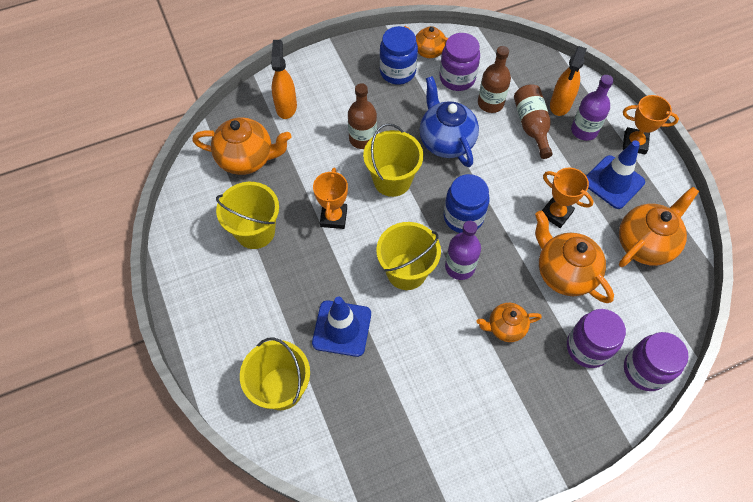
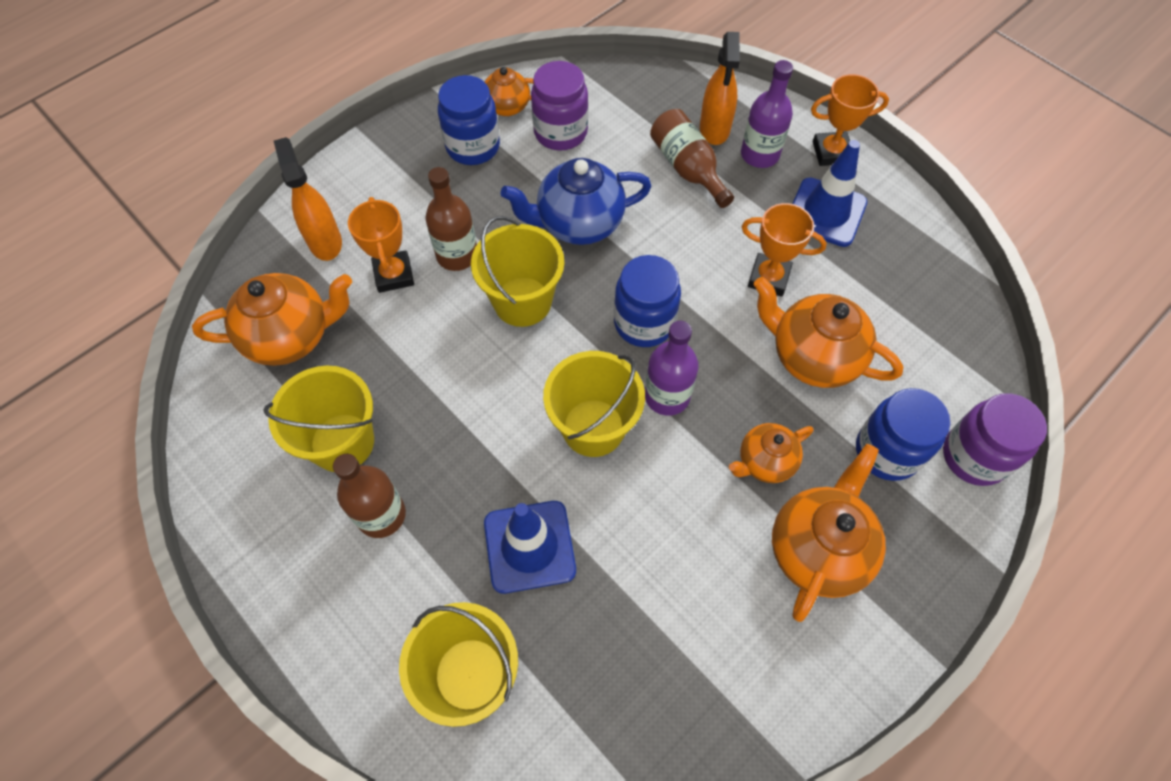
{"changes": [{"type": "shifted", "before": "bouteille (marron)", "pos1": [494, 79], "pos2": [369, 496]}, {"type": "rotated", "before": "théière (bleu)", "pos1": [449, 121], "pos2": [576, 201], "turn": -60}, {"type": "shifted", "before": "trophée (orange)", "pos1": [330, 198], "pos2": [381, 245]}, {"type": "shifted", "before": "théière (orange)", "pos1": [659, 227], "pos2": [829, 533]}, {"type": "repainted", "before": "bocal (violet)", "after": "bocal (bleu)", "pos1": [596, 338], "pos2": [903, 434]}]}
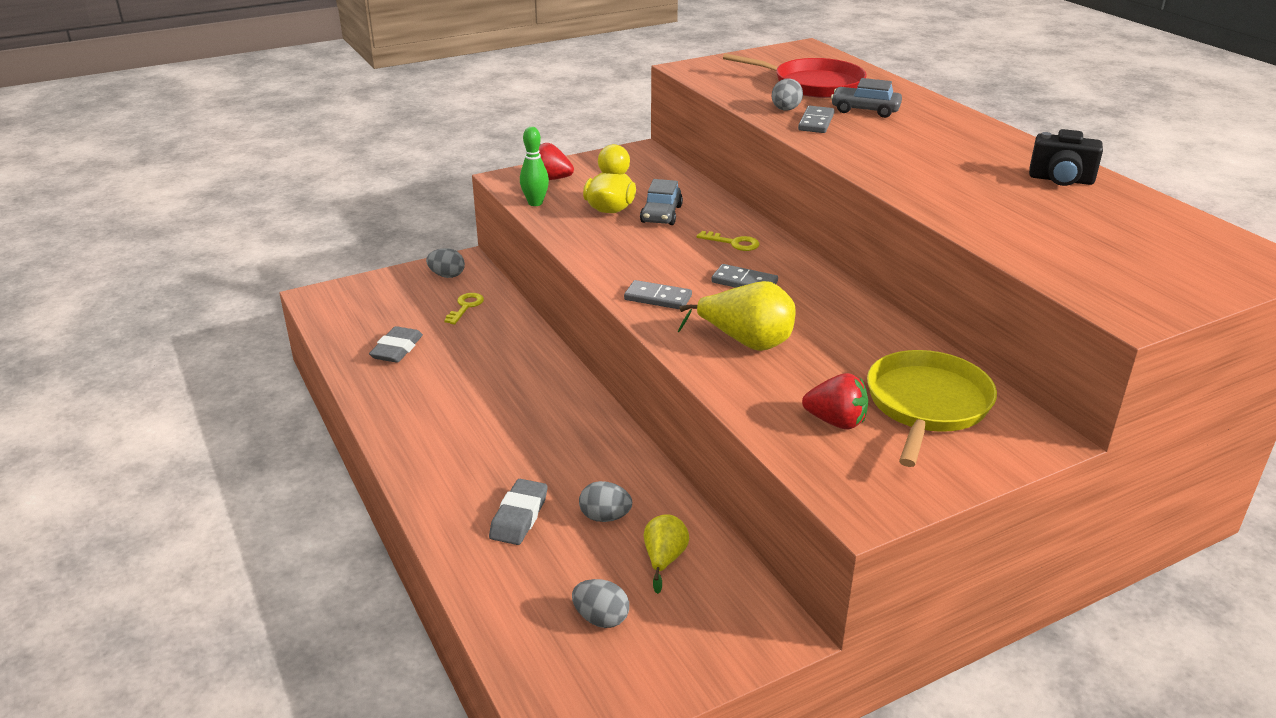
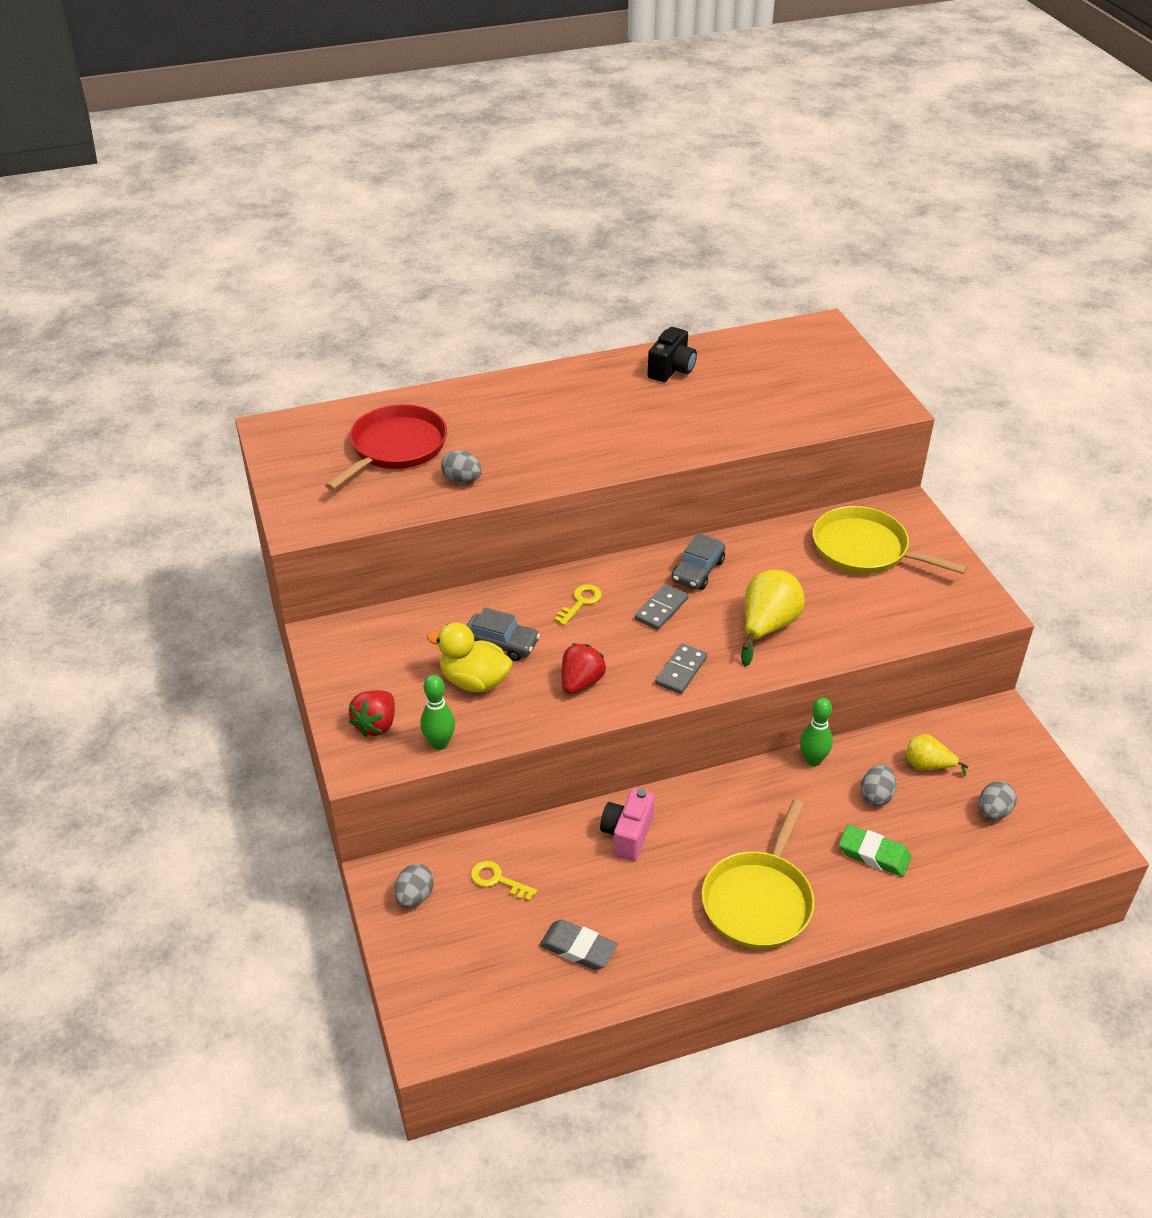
{"changes": [{"type": "shifted", "before": "voiture (gris)", "pos1": [866, 98], "pos2": [698, 561]}, {"type": "gone", "before": "domino (gris)", "pos1": [816, 119]}, {"type": "shifted", "before": "fraise (rouge)", "pos1": [835, 401], "pos2": [584, 669]}, {"type": "repainted", "before": "gomme (gris)", "after": "gomme (vert)", "pos1": [518, 512], "pos2": [875, 851]}, {"type": "new", "after": "quille (vert)", "pos2": [816, 732]}, {"type": "new", "after": "appareil photo (rose)", "pos2": [627, 824]}, {"type": "new", "after": "poêle (jaune)", "pos2": [758, 874]}]}
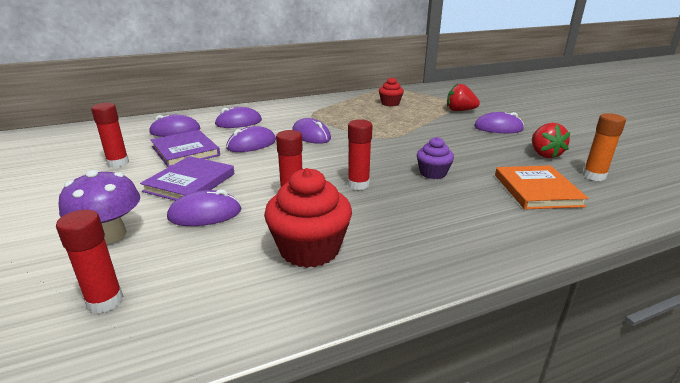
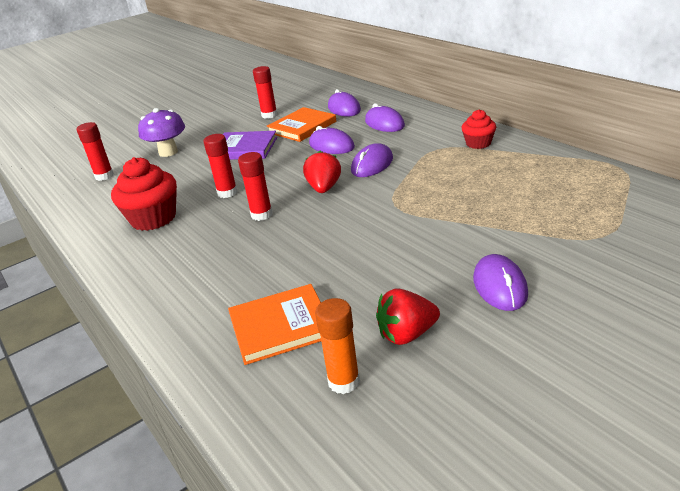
{"changes": [{"type": "shifted", "before": "muffin (rouge)", "pos1": [391, 91], "pos2": [478, 129]}, {"type": "shifted", "before": "fraise (rouge)", "pos1": [463, 97], "pos2": [322, 172]}, {"type": "repainted", "before": "livre (violet)", "after": "livre (orange)", "pos1": [185, 148], "pos2": [301, 124]}, {"type": "gone", "before": "muffin (violet)", "pos1": [435, 158]}, {"type": "gone", "before": "souris (violet)", "pos1": [204, 207]}]}
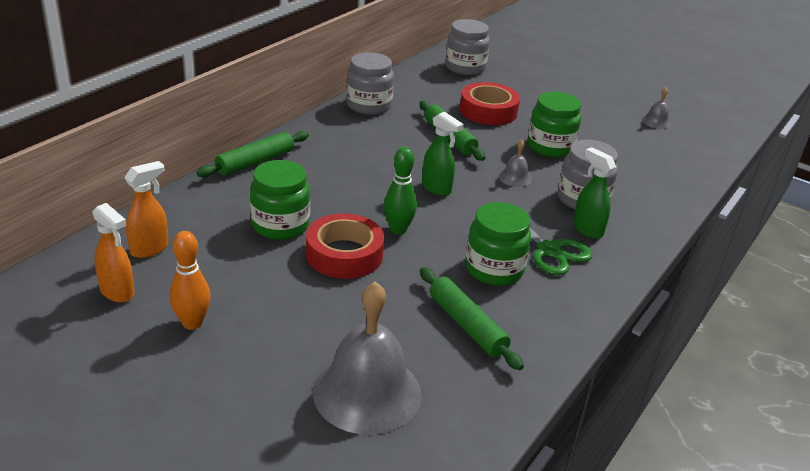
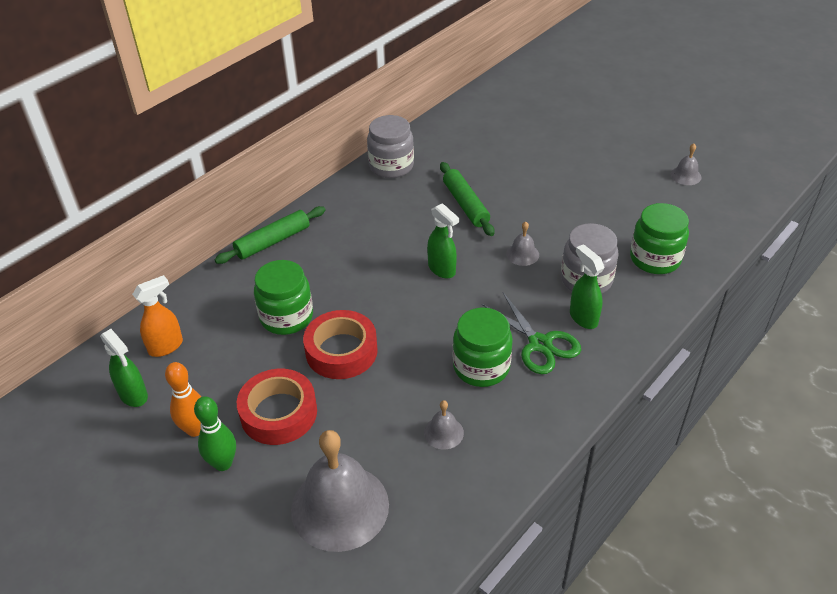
{"changes": [{"type": "gone", "before": "bocal (gris)", "pos1": [467, 47]}, {"type": "shifted", "before": "ruban adhésif (rouge)", "pos1": [490, 103], "pos2": [277, 407]}, {"type": "shifted", "before": "bocal (vert)", "pos1": [554, 124], "pos2": [659, 238]}, {"type": "shifted", "before": "quille (vert)", "pos1": [400, 191], "pos2": [215, 433]}, {"type": "repainted", "before": "vaporisateur (orange)", "after": "vaporisateur (vert)", "pos1": [113, 253], "pos2": [124, 368]}, {"type": "swapped", "before": "rouleau à pâtisserie (vert)", "after": "cloche (gris)", "pos1": [472, 318], "pos2": [444, 424]}]}
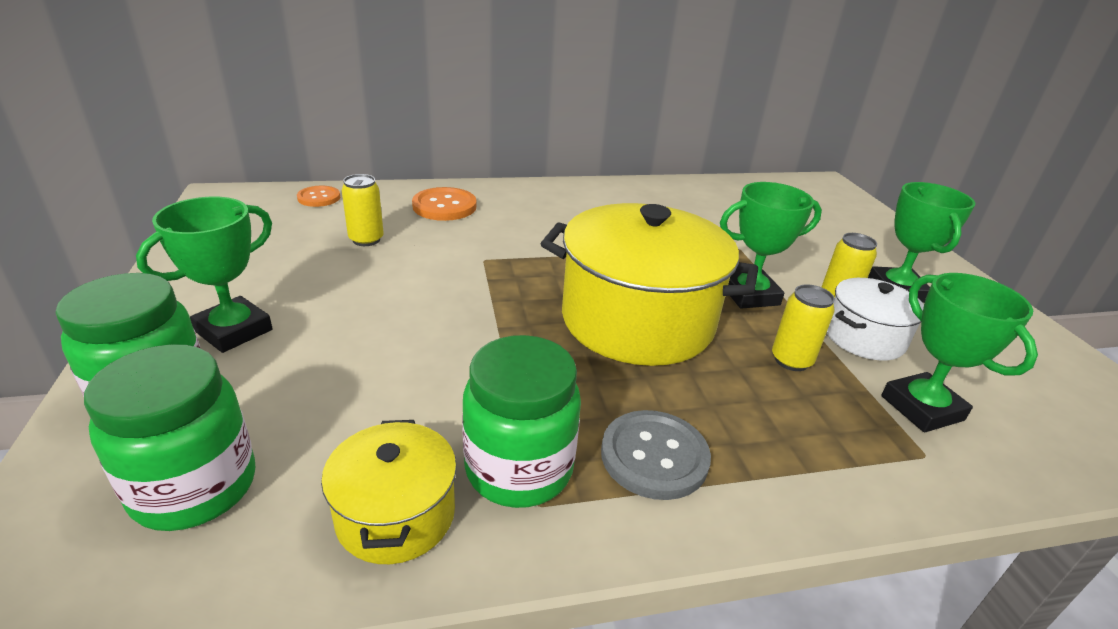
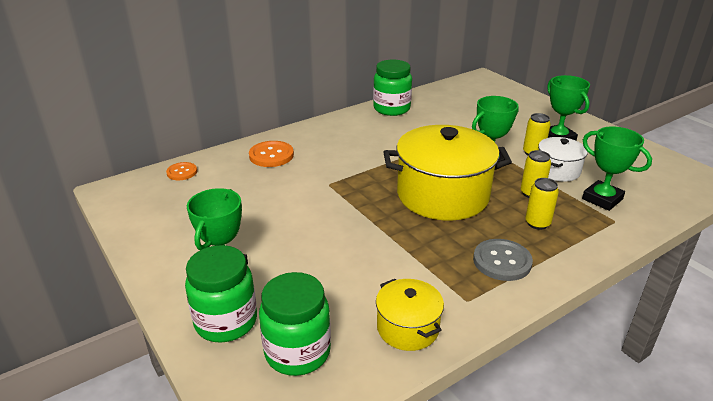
{"changes": [{"type": "shifted", "before": "canette (jaune)", "pos1": [363, 210], "pos2": [542, 204]}, {"type": "shifted", "before": "bocal (vert)", "pos1": [521, 421], "pos2": [392, 88]}]}
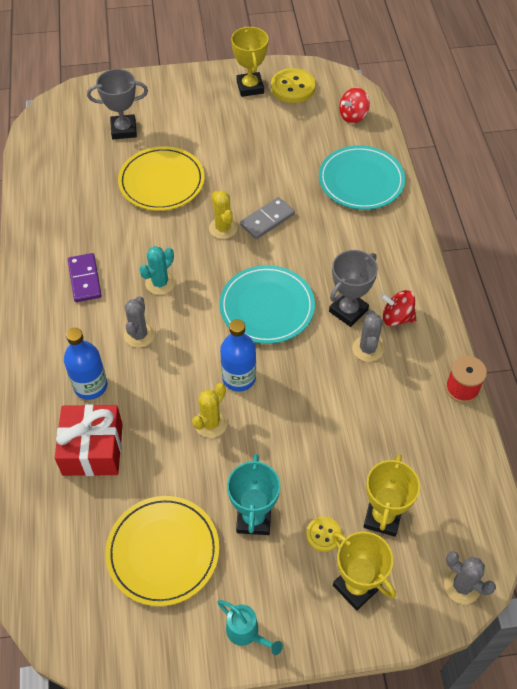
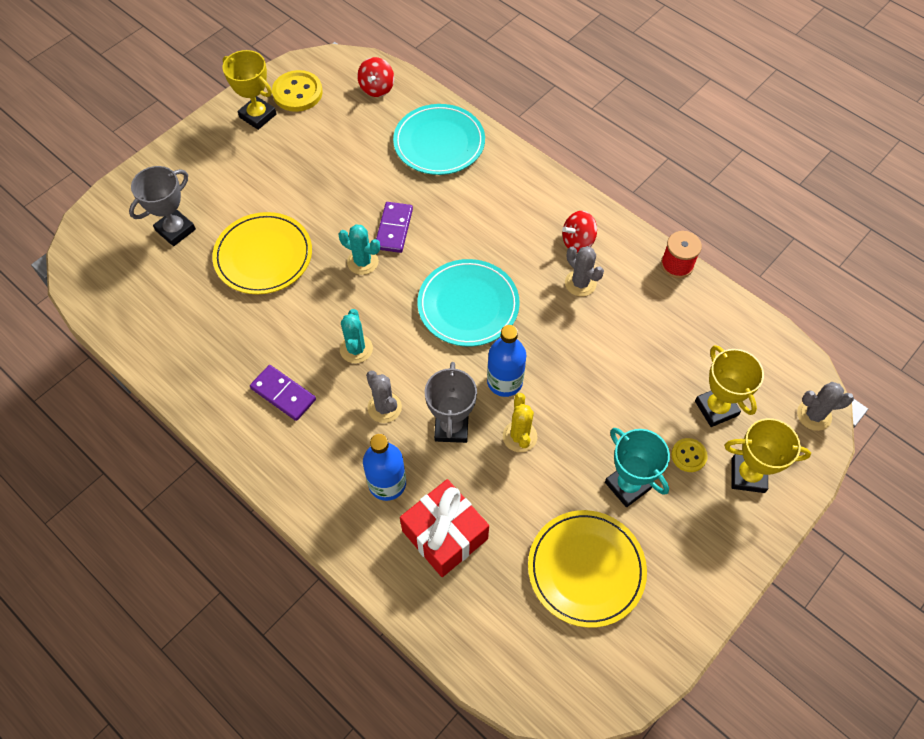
{"changes": [{"type": "repainted", "before": "cactus (jaune)", "after": "cactus (turquoise)", "pos1": [223, 215], "pos2": [359, 249]}, {"type": "repainted", "before": "domino (gris)", "after": "domino (violet)", "pos1": [267, 218], "pos2": [394, 227]}, {"type": "shifted", "before": "trophée (gris)", "pos1": [353, 288], "pos2": [451, 402]}, {"type": "gone", "before": "arrosoir (turquoise)", "pos1": [250, 627]}]}
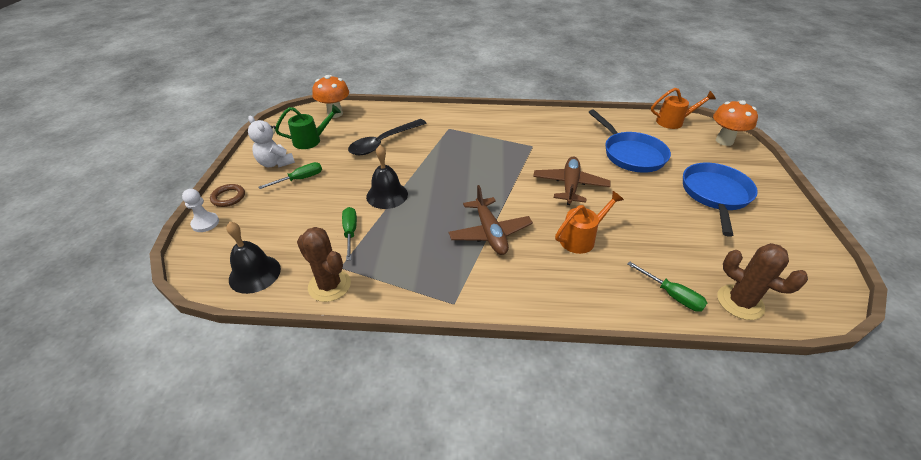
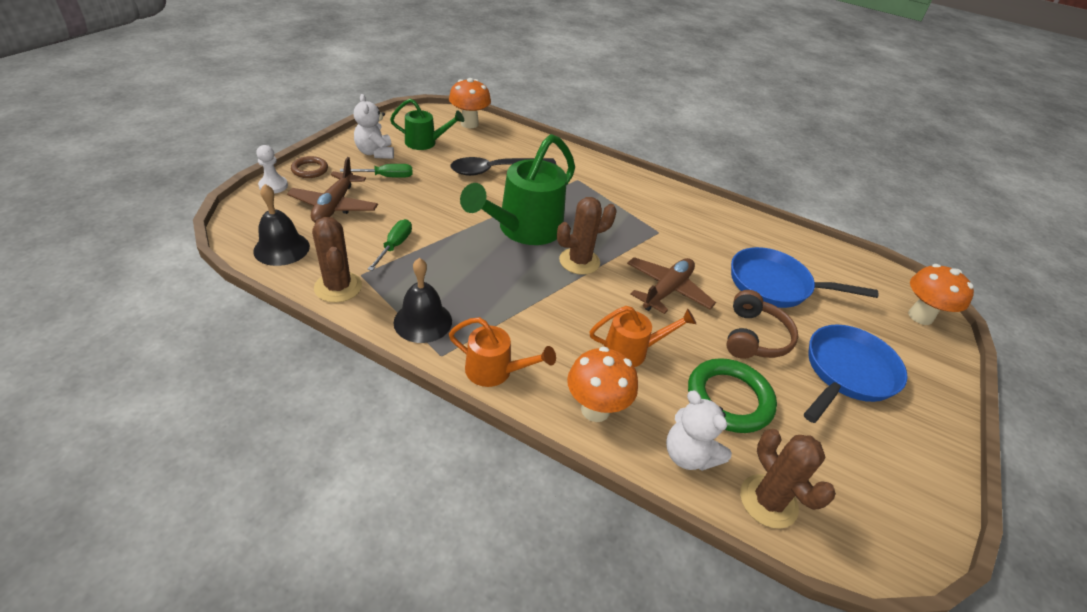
{"changes": [{"type": "shifted", "before": "arrosoir (orange)", "pos1": [683, 108], "pos2": [502, 352]}, {"type": "rotated", "before": "poêle (bleu)", "pos1": [630, 141], "pos2": [805, 277], "turn": 105}, {"type": "shifted", "before": "cloche (noir)", "pos1": [387, 177], "pos2": [422, 300]}, {"type": "shifted", "before": "avion (marron)", "pos1": [491, 220], "pos2": [332, 189]}, {"type": "swapped", "before": "tournevis (vert)", "after": "ours en peluche (blanc)", "pos1": [667, 287], "pos2": [699, 430]}, {"type": "new", "after": "arrosoir (vert)", "pos2": [517, 189]}, {"type": "new", "after": "cactus (marron)", "pos2": [587, 236]}, {"type": "new", "after": "casque audio (marron)", "pos2": [762, 324]}, {"type": "new", "after": "champignon (orange)", "pos2": [602, 384]}, {"type": "new", "after": "anneau (vert)", "pos2": [732, 395]}]}
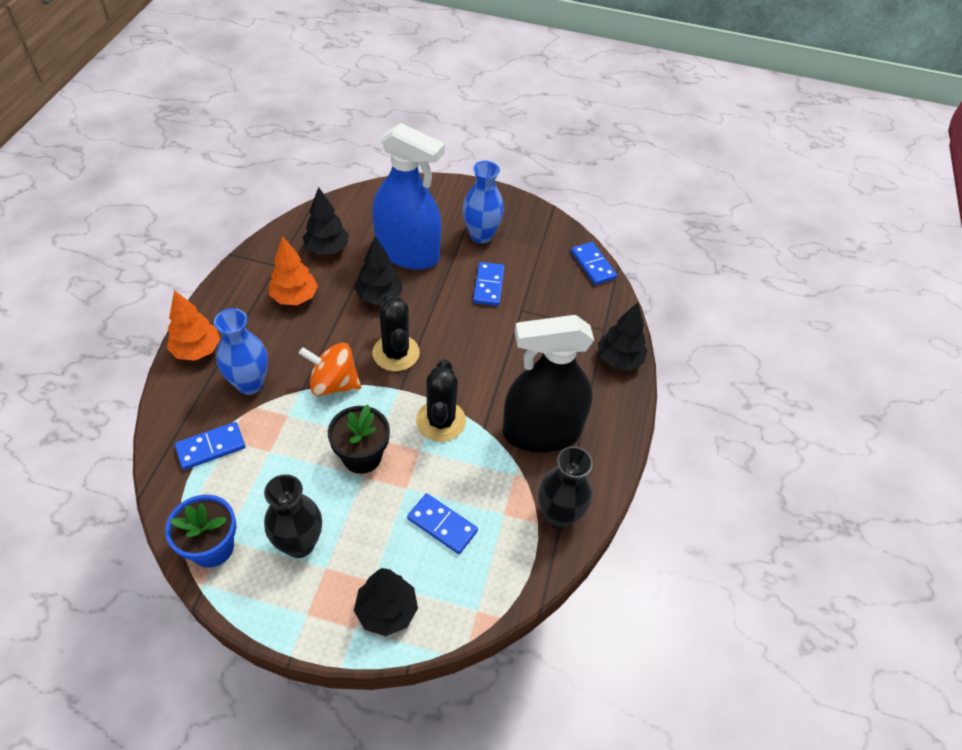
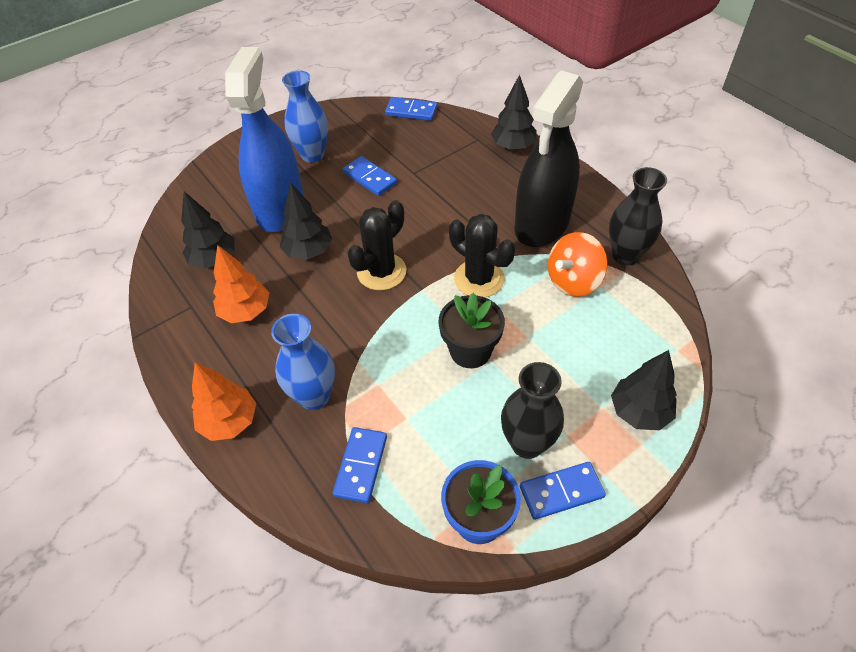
{"changes": [{"type": "rotated", "before": "vaporisateur (bleu)", "pos1": [408, 196], "pos2": [264, 139], "turn": -60}, {"type": "rotated", "before": "cactus (noir)", "pos1": [396, 332], "pos2": [376, 245], "turn": -75}, {"type": "shifted", "before": "toupie (orange)", "pos1": [330, 369], "pos2": [577, 264]}, {"type": "shifted", "before": "domino (bleu)", "pos1": [442, 523], "pos2": [563, 491]}]}
